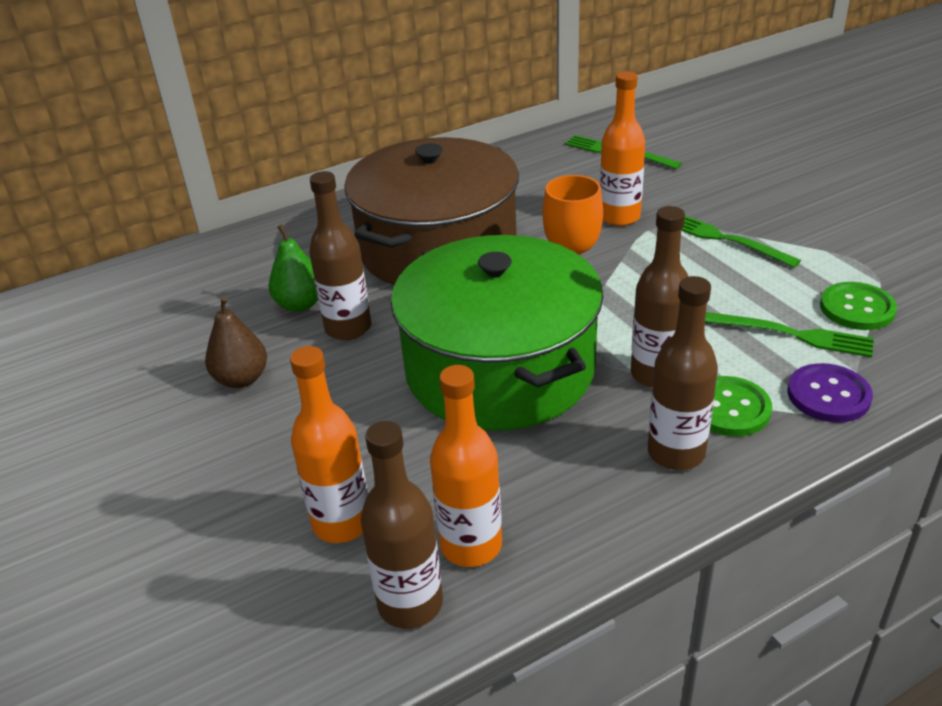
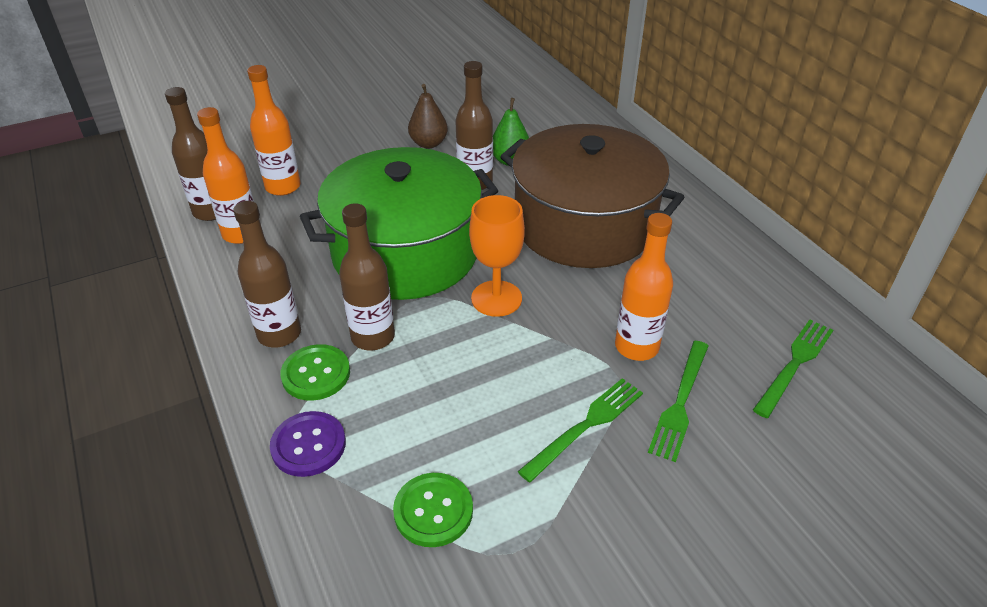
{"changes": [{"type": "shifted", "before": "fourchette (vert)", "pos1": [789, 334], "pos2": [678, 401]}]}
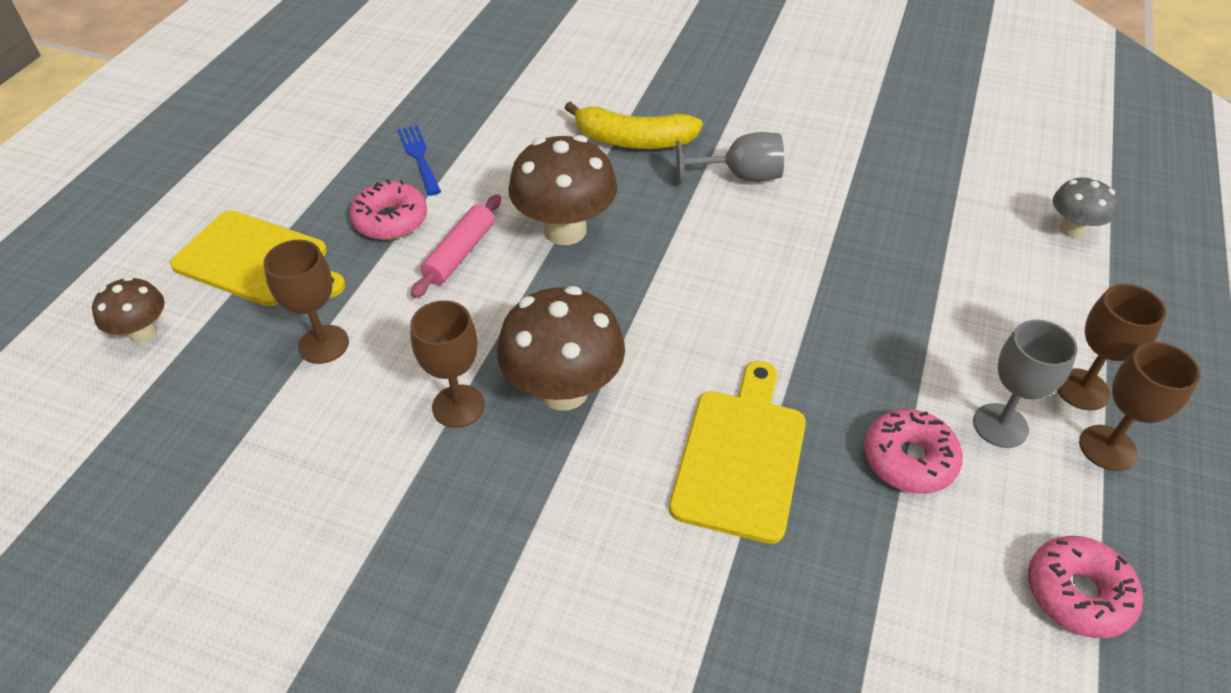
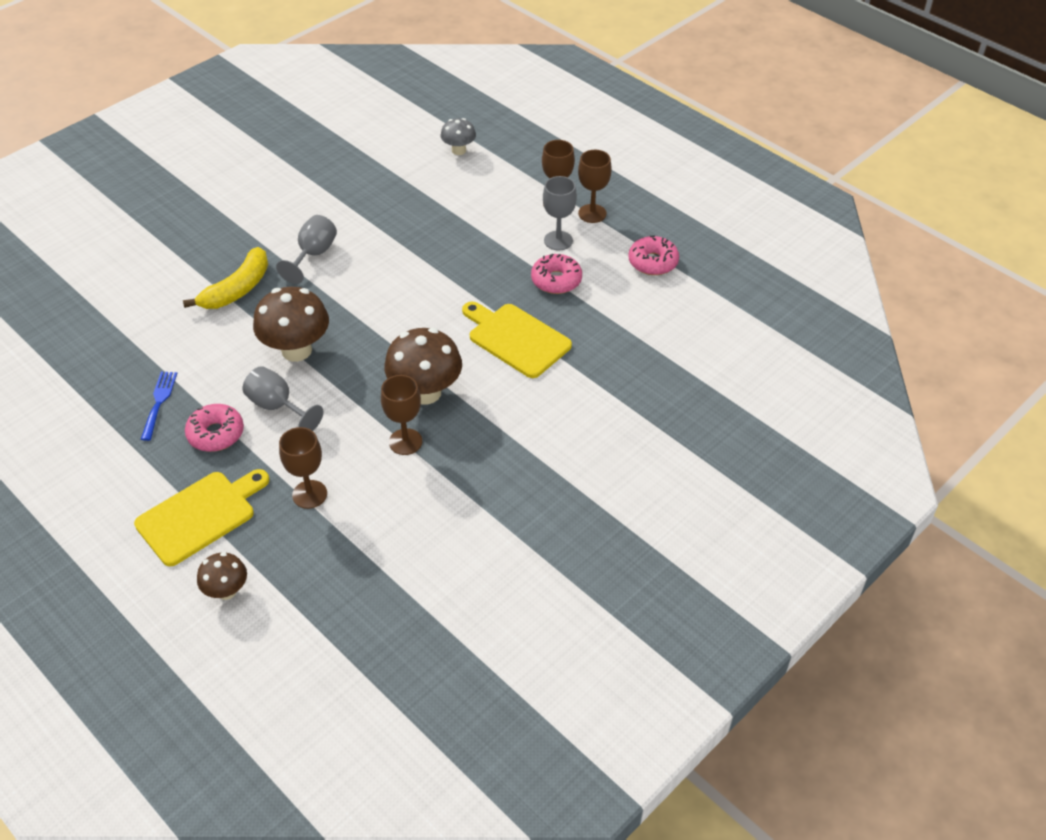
{"changes": [{"type": "rotated", "before": "fourchette (bleu)", "pos1": [419, 160], "pos2": [159, 406], "turn": 90}, {"type": "swapped", "before": "rouleau à pâtisserie (rose)", "after": "verre à pied (gris)", "pos1": [456, 246], "pos2": [283, 398]}]}
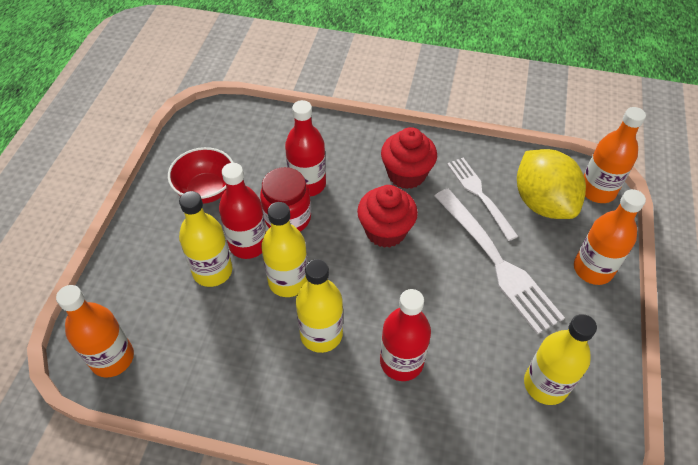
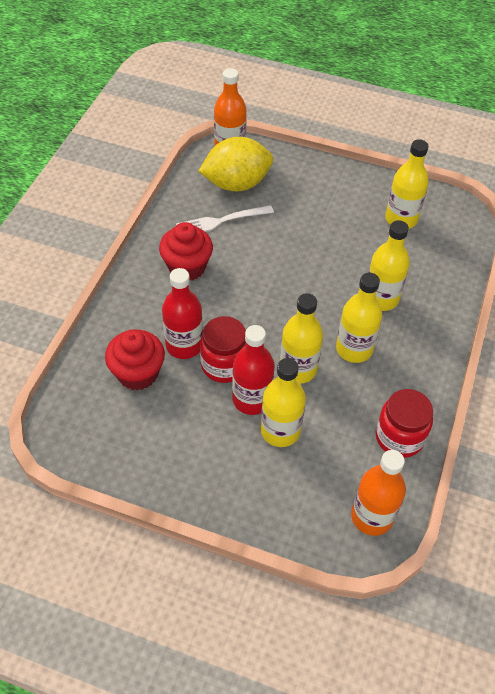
{"changes": [{"type": "gone", "before": "bol (rouge)", "pos1": [201, 175]}, {"type": "shifted", "before": "muffin (rouge)", "pos1": [387, 216], "pos2": [135, 360]}, {"type": "gone", "before": "fourchette (blanc)", "pos1": [499, 261]}, {"type": "gone", "before": "bouteille (orange)", "pos1": [610, 237]}, {"type": "repainted", "before": "bouteille (rouge)", "after": "bouteille (jaune)", "pos1": [405, 335], "pos2": [389, 265]}, {"type": "new", "after": "bocal (rouge)", "pos2": [404, 423]}]}
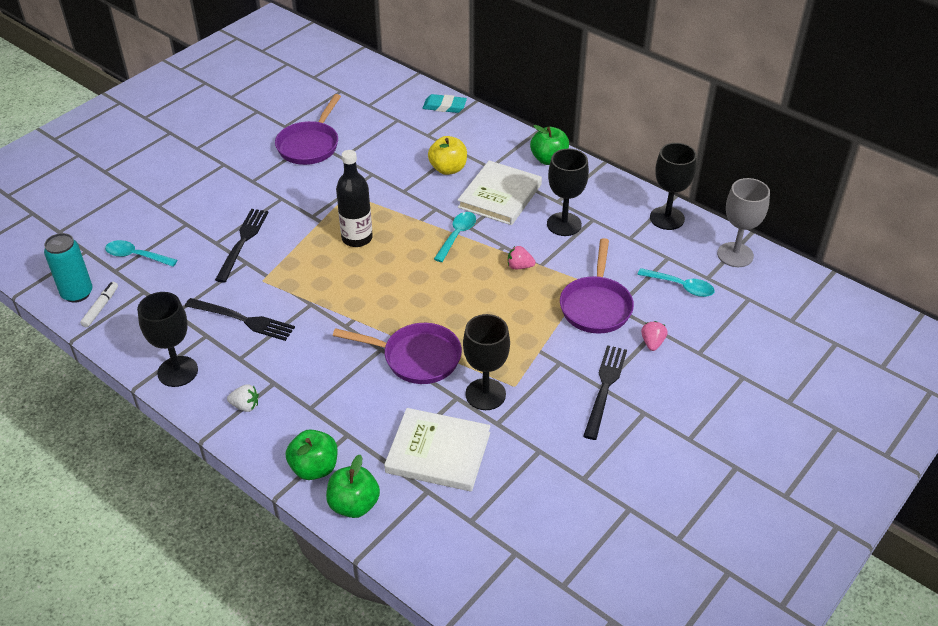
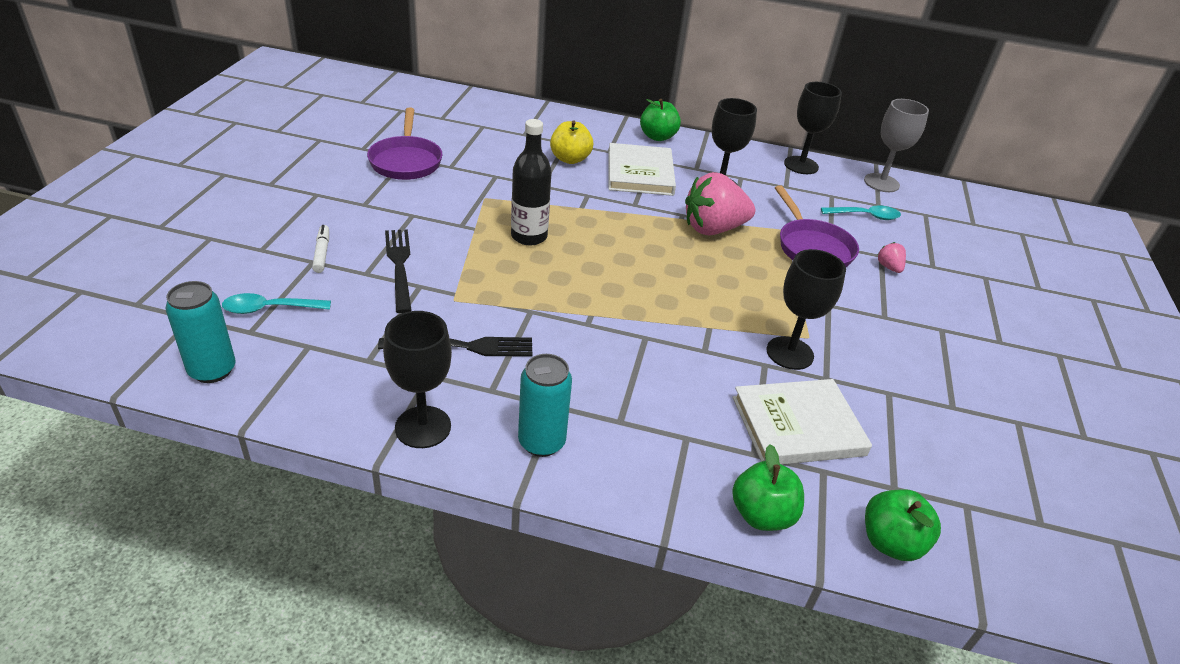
{"changes": [{"type": "gone", "before": "gomme (turquoise)", "pos1": [445, 103]}, {"type": "gone", "before": "cuillère (turquoise)", "pos1": [455, 237]}, {"type": "scaled", "before": "fraise (rose)", "pos1": [522, 257], "pos2": [720, 203], "scale": 2.33}, {"type": "shifted", "before": "feutre (blanc)", "pos1": [99, 305], "pos2": [320, 249]}, {"type": "gone", "before": "poêle (violet)", "pos1": [397, 353]}, {"type": "gone", "before": "fourchette (noir)", "pos1": [605, 392]}, {"type": "swapped", "before": "fraise (blanc)", "after": "canette (turquoise)", "pos1": [243, 398], "pos2": [545, 405]}, {"type": "shifted", "before": "pomme (vert)", "pos1": [312, 454], "pos2": [903, 525]}]}
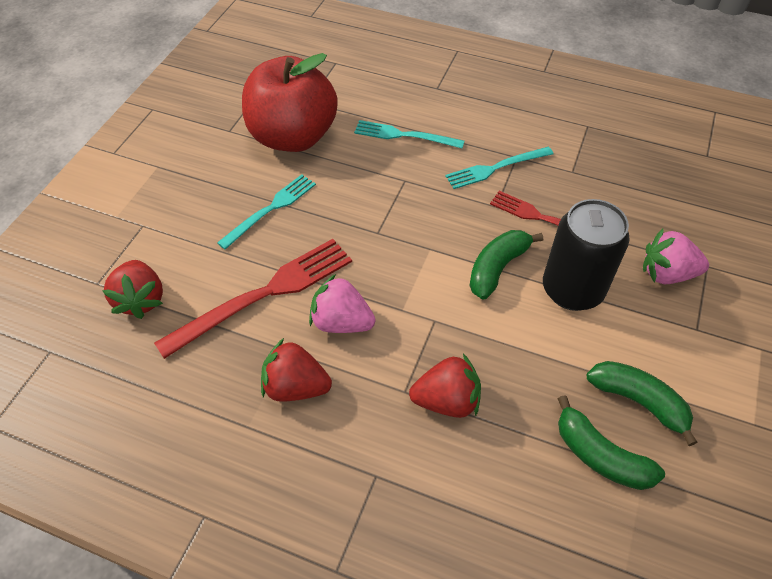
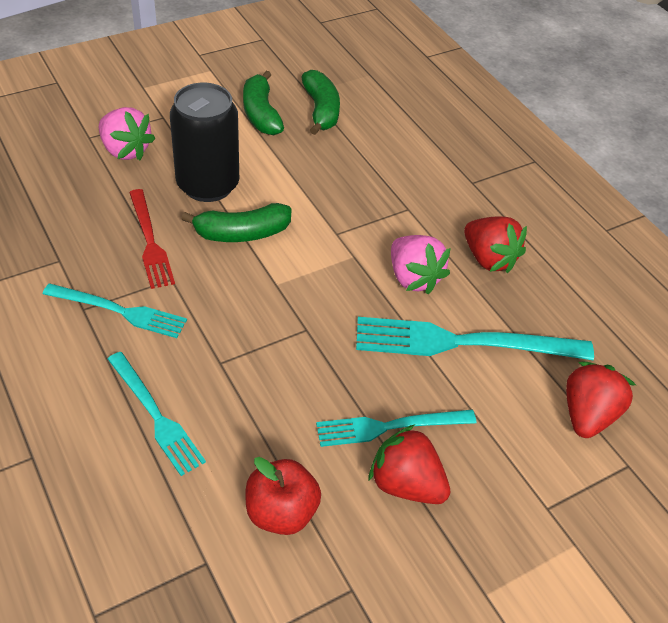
{"changes": [{"type": "scaled", "before": "pomme (rouge)", "pos1": [290, 102], "pos2": [283, 496], "scale": 0.51}, {"type": "repainted", "before": "fourchette (rouge)", "after": "fourchette (turquoise)", "pos1": [253, 299], "pos2": [475, 338]}, {"type": "shifted", "before": "fraise (rouge)", "pos1": [445, 386], "pos2": [409, 464]}]}
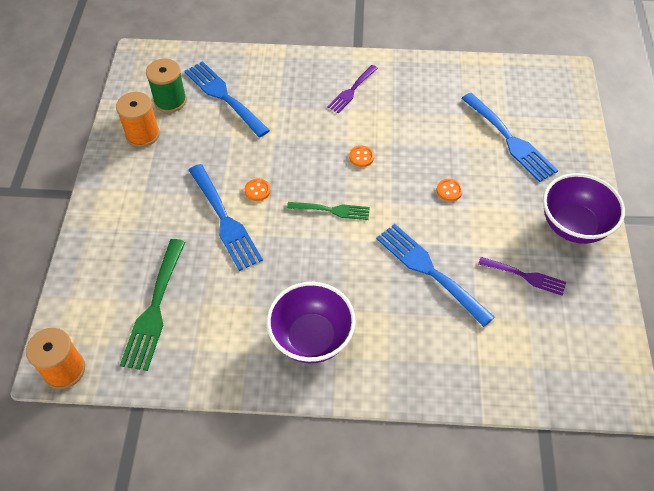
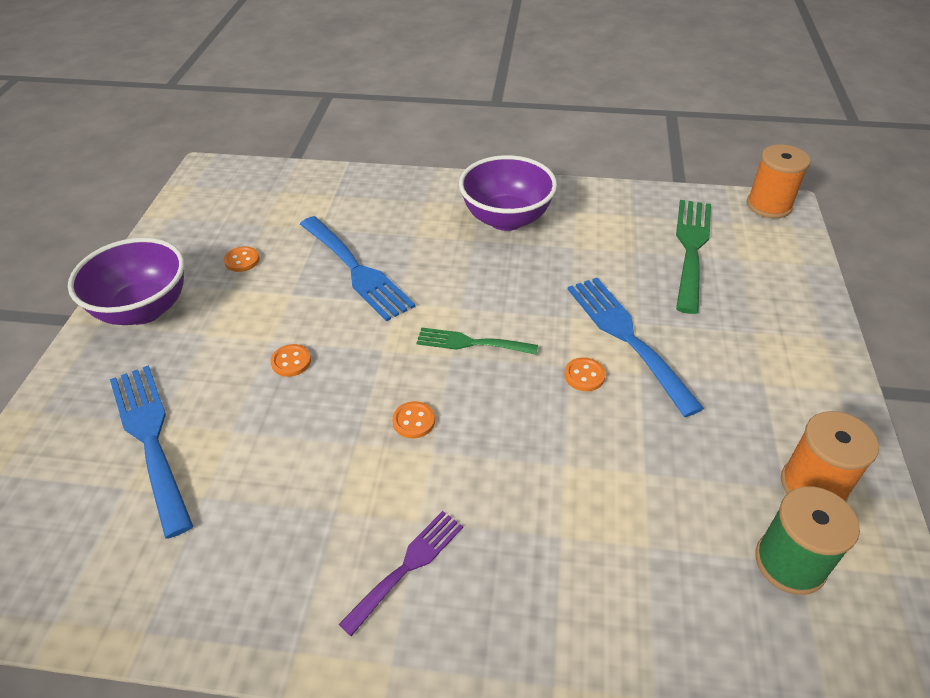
{"changes": [{"type": "gone", "before": "fourchette (bleu)", "pos1": [227, 99]}, {"type": "swapped", "before": "fourchette (violet)", "after": "bouton (orange)", "pos1": [522, 276], "pos2": [242, 259]}]}
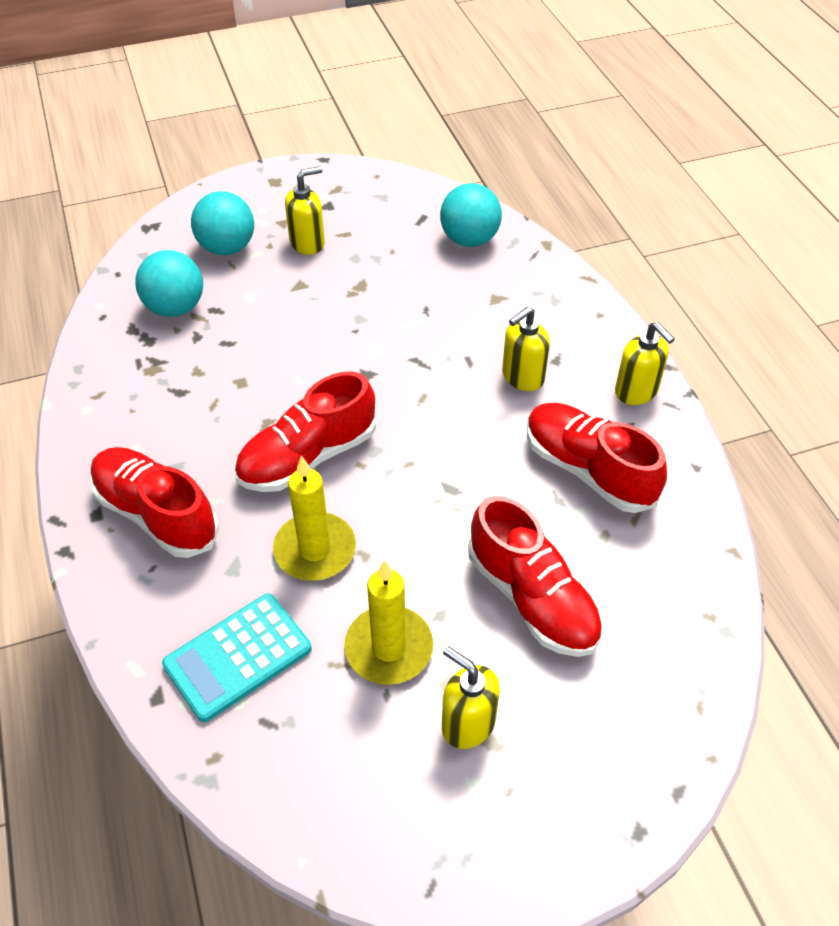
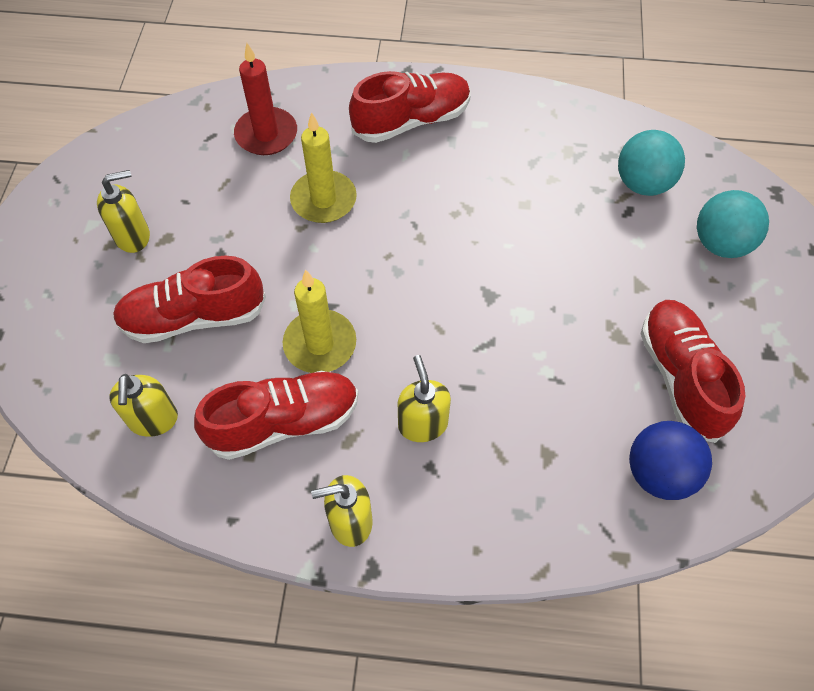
{"changes": [{"type": "shifted", "before": "distributeur de savon (jaune)", "pos1": [305, 210], "pos2": [143, 405]}, {"type": "repainted", "before": "balle (turquoise)", "after": "balle (bleu)", "pos1": [471, 215], "pos2": [670, 460]}, {"type": "shifted", "before": "chaussure (rouge)", "pos1": [305, 432], "pos2": [692, 371]}, {"type": "shifted", "before": "bougie (jaune)", "pos1": [388, 622], "pos2": [319, 321]}, {"type": "swapped", "before": "calculatrice (turquoise)", "after": "bougie (rouge)", "pos1": [237, 657], "pos2": [265, 99]}]}
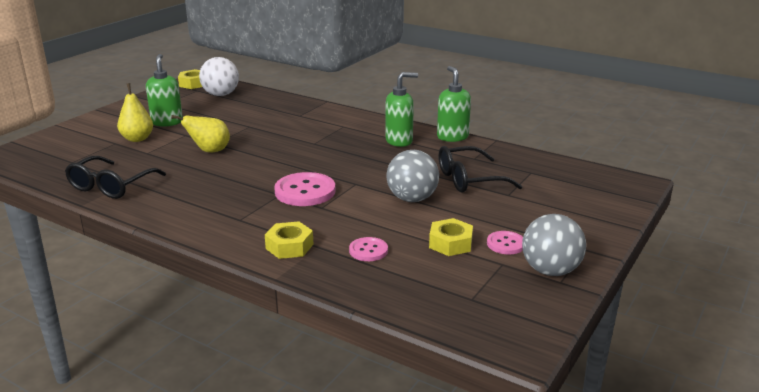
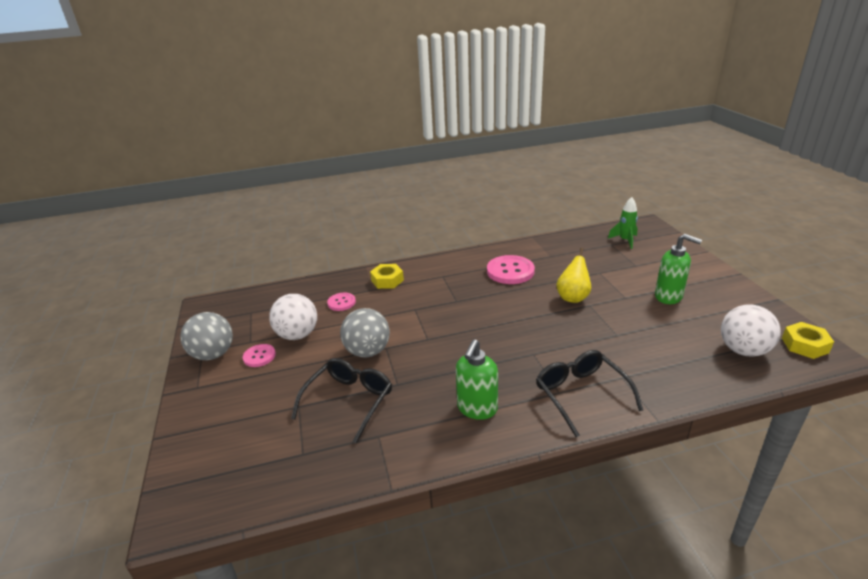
{"changes": [{"type": "gone", "before": "distributeur de savon (vert)", "pos1": [454, 104]}, {"type": "gone", "before": "poire (jaune)", "pos1": [135, 112]}, {"type": "shifted", "before": "lunettes (noir)", "pos1": [115, 177], "pos2": [589, 393]}, {"type": "shifted", "before": "bouton (rose)", "pos1": [304, 189], "pos2": [511, 269]}, {"type": "swapped", "before": "écrou (jaune)", "after": "balle (blanc)", "pos1": [451, 237], "pos2": [293, 317]}, {"type": "new", "after": "fusée (vert)", "pos2": [623, 223]}]}
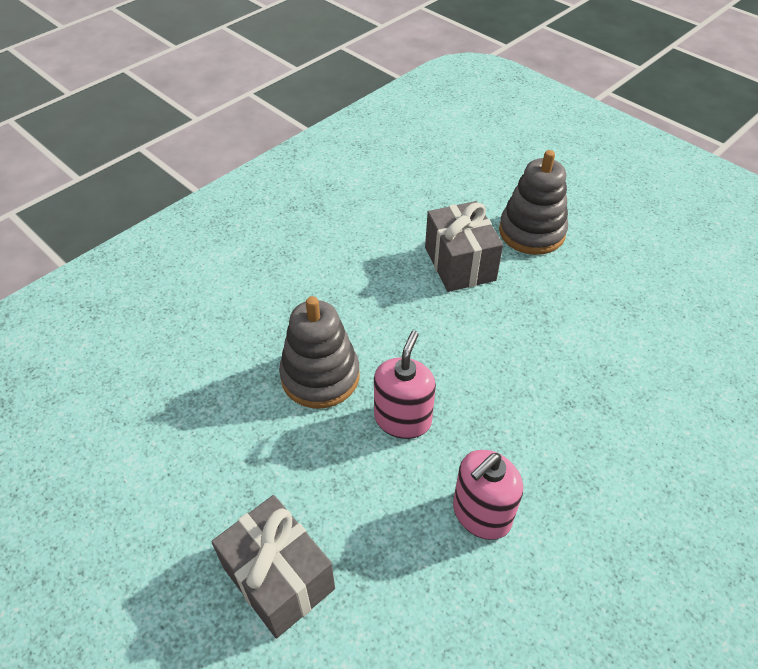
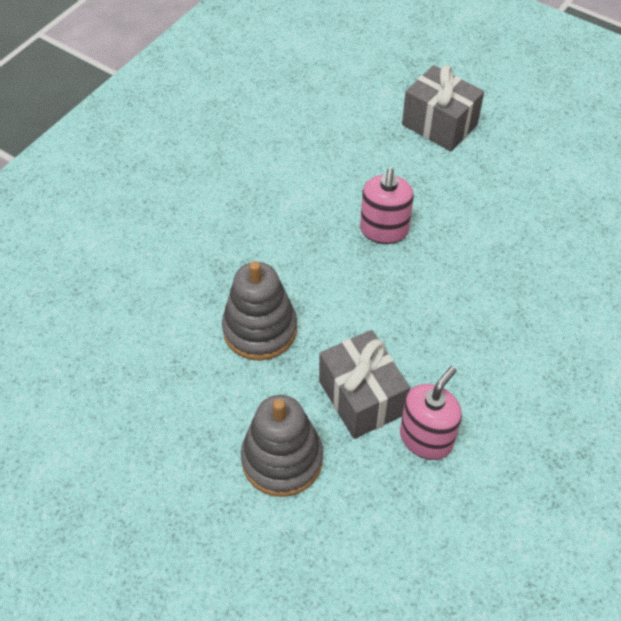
{"changes": [{"type": "shifted", "before": "jouet à empiler (gris)", "pos1": [319, 352], "pos2": [259, 311]}, {"type": "shifted", "before": "distributeur de savon (rose)", "pos1": [488, 495], "pos2": [431, 413]}]}
